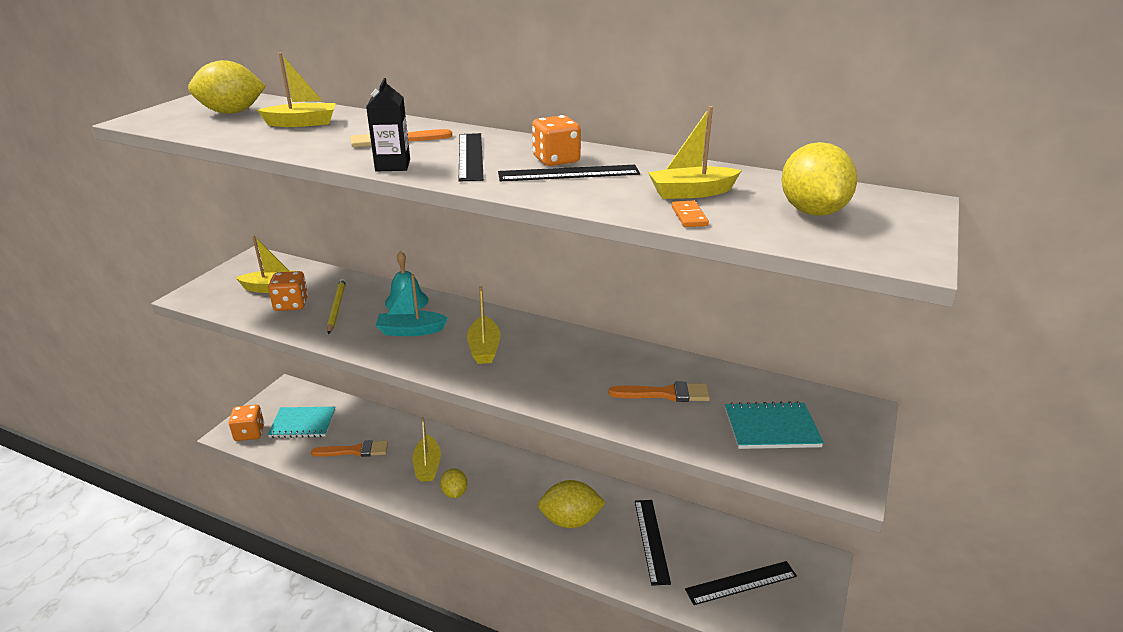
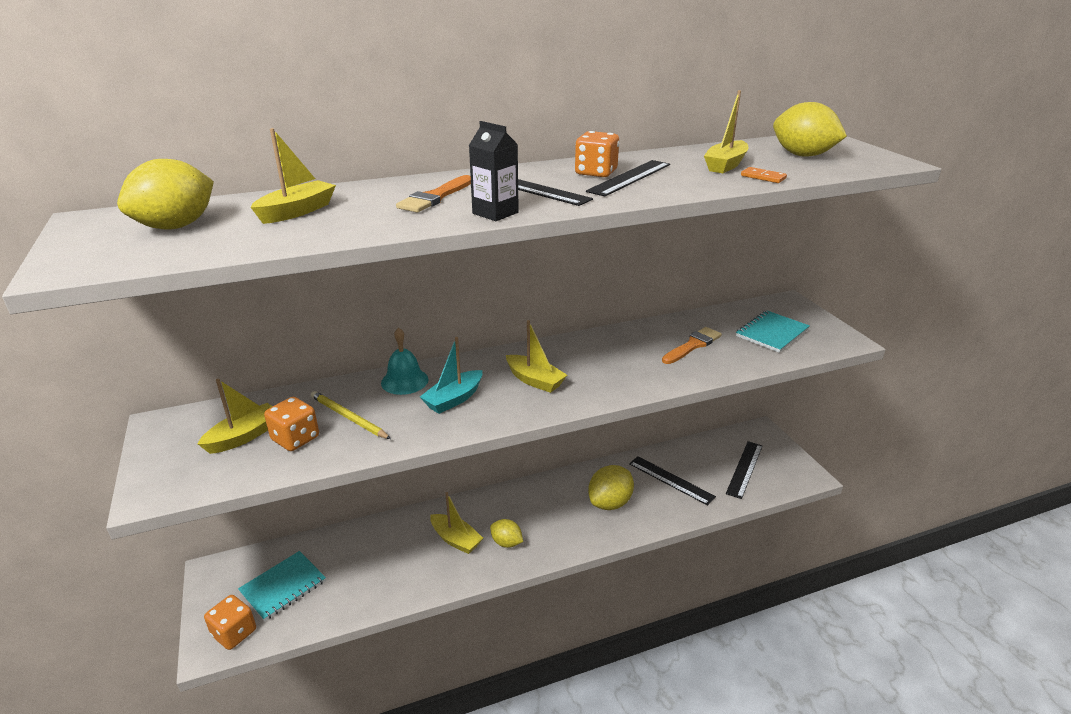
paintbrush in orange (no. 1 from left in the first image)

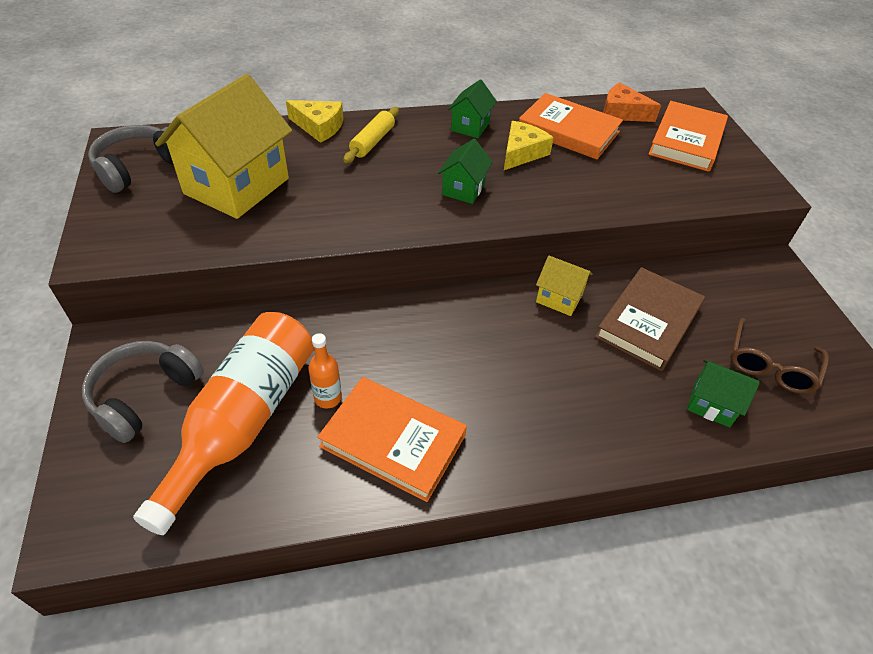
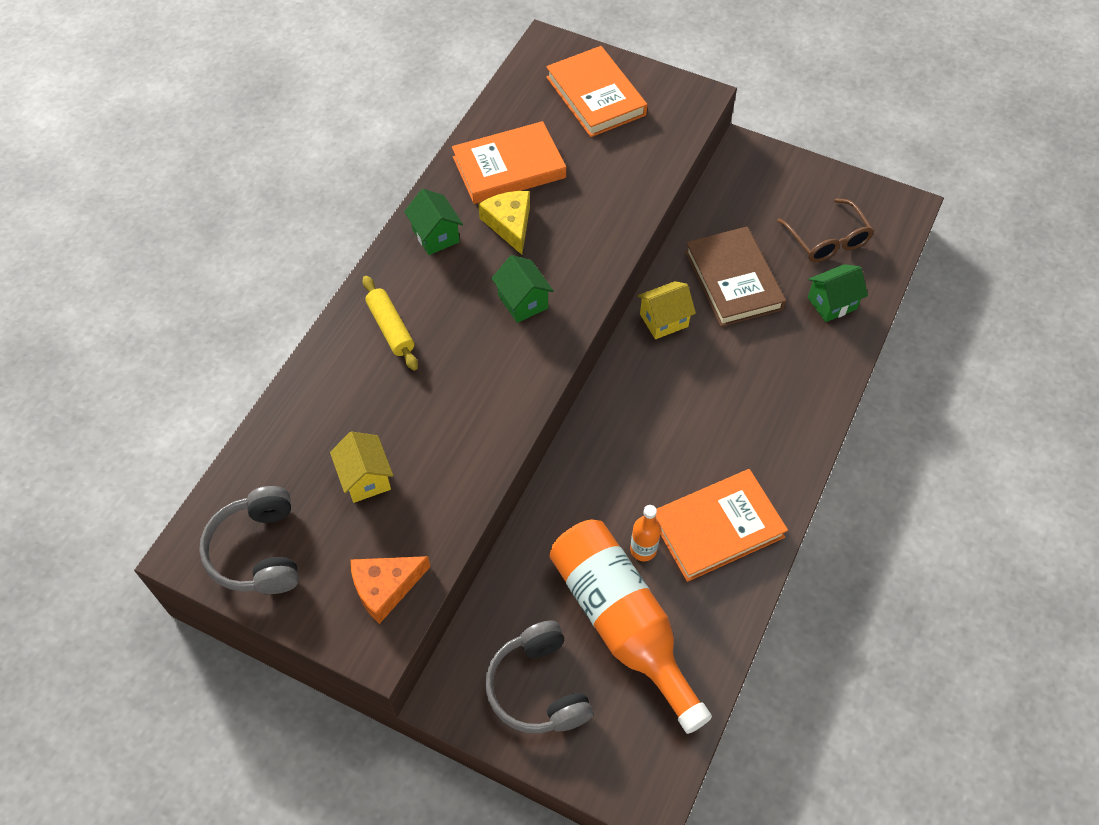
cottage in yellow (no. 1 from left); cheese wedge in orange; cheese wedge in yellow (no. 1 from left in the first image)

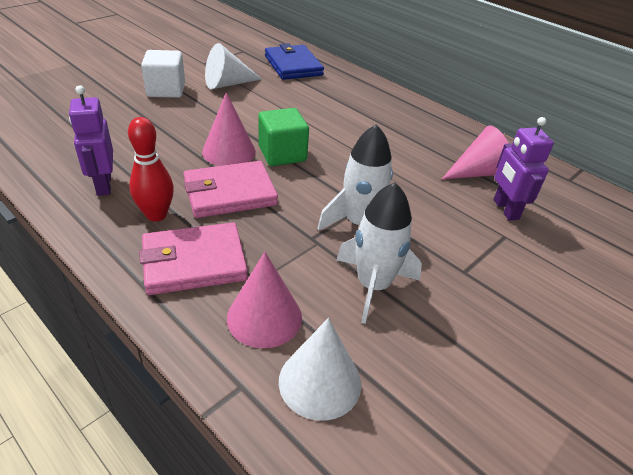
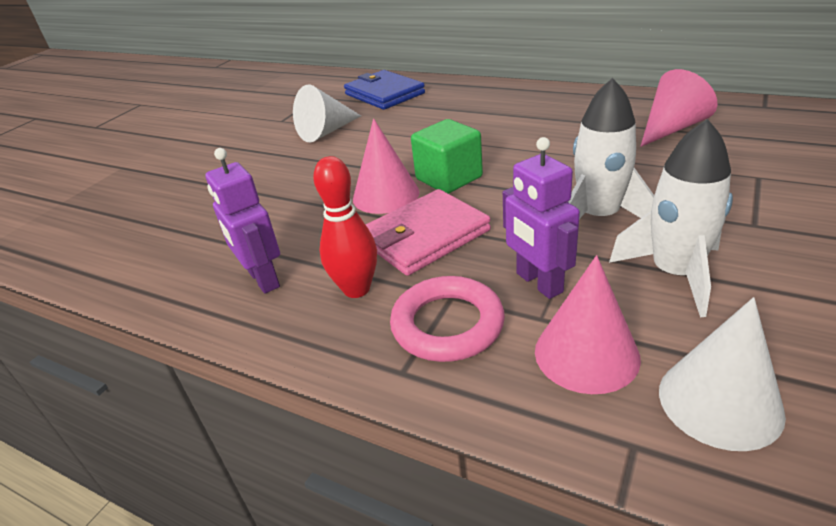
hoop in pink; robot figure in violet (no. 2 from left); cube in pure white

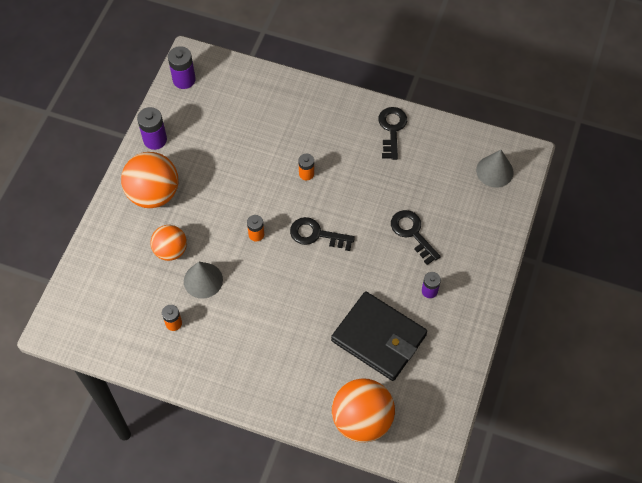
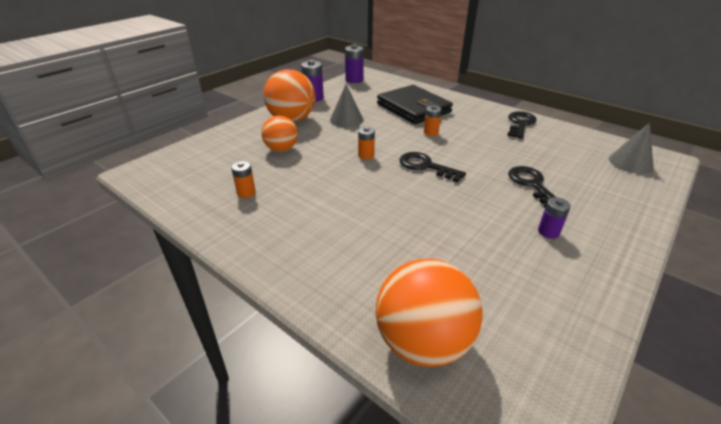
cone shape in ash-grey (no. 1 from left); wallet in ebony

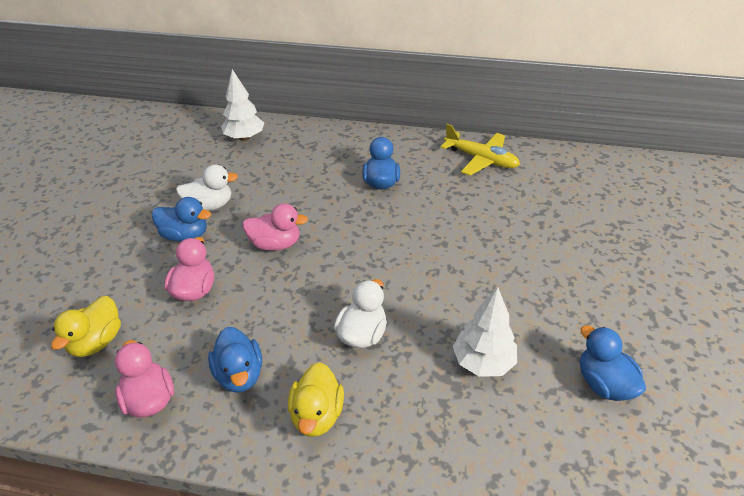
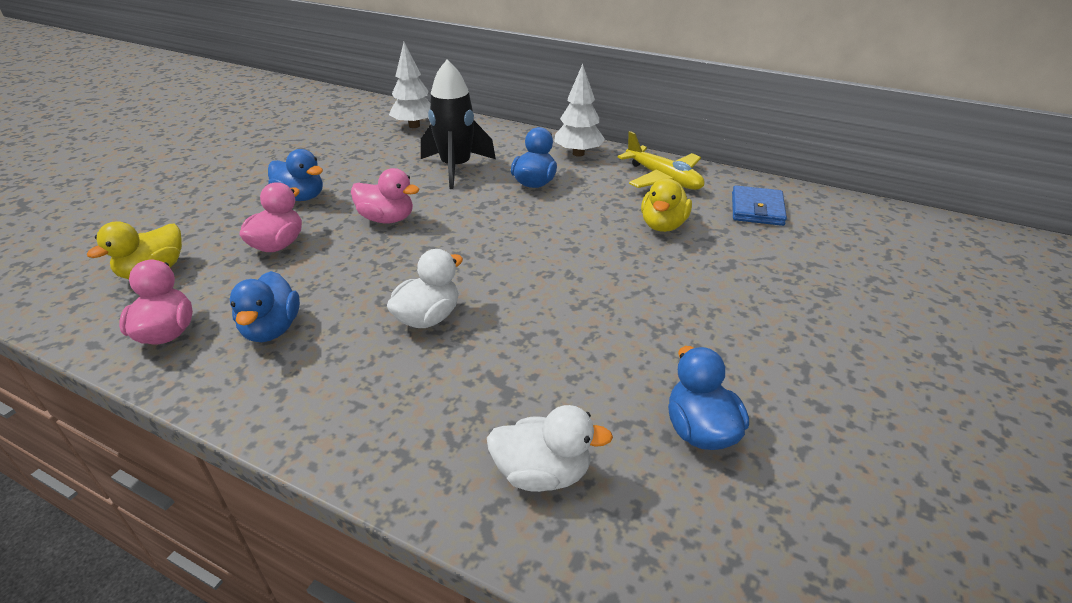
rocket in ebony; duck in pure white (no. 2 from left); tree in pure white (no. 2 from left); duck in yellow (no. 2 from left); wallet in blue

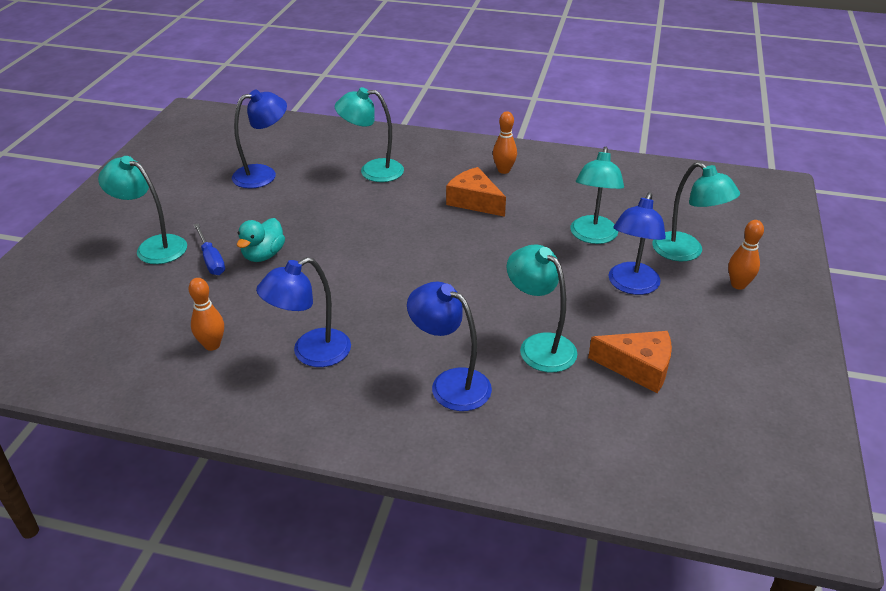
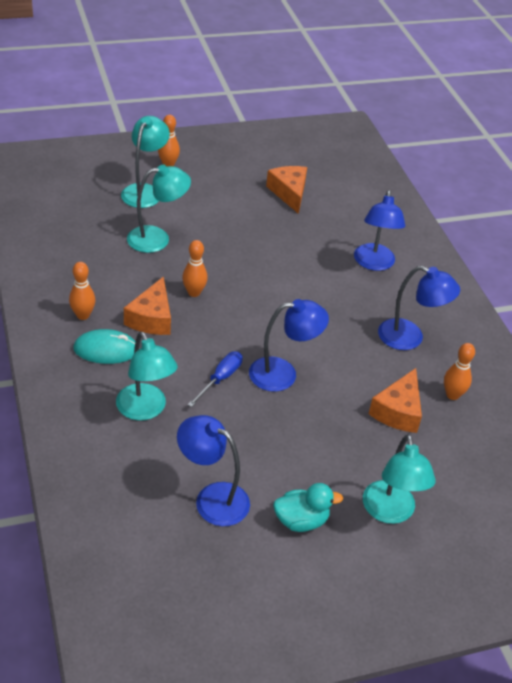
PC mouse in aqua; bowling pin in orange (no. 3 from left); flat screwdriver in blue; reading lamp in blue (no. 2 from left); duck in aqua; cheese wedge in orange (no. 3 from left); reading lamp in aqua (no. 3 from left in the first image)

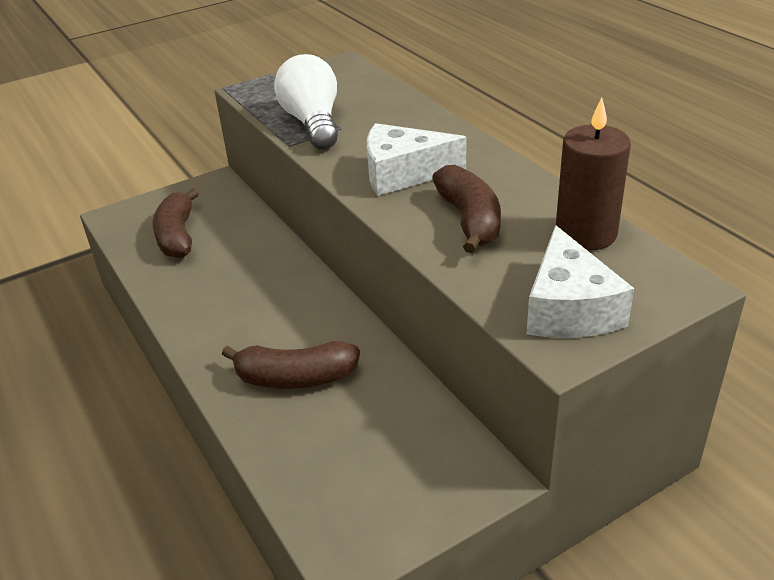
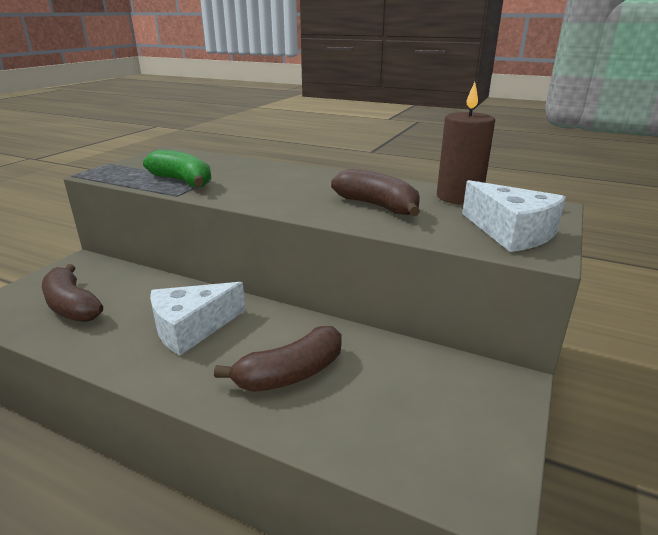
banana in green; cheese wedge in pure white (no. 1 from left)

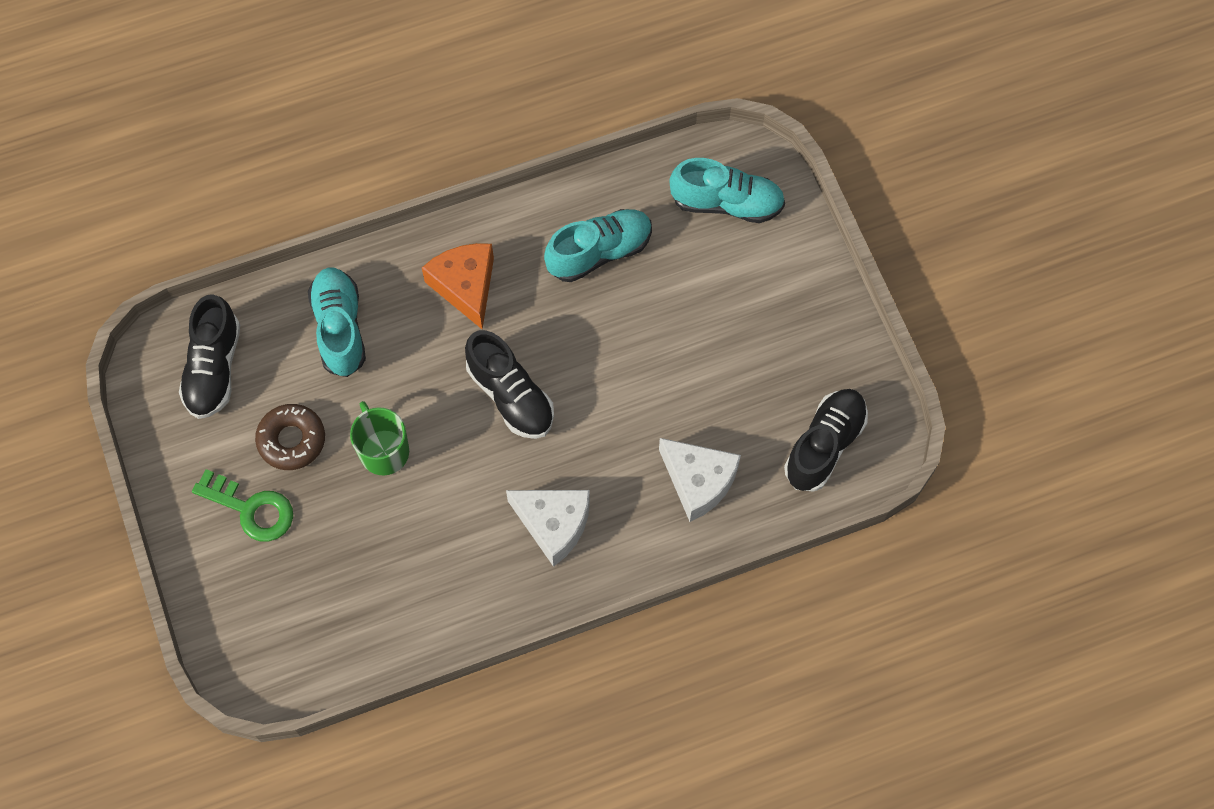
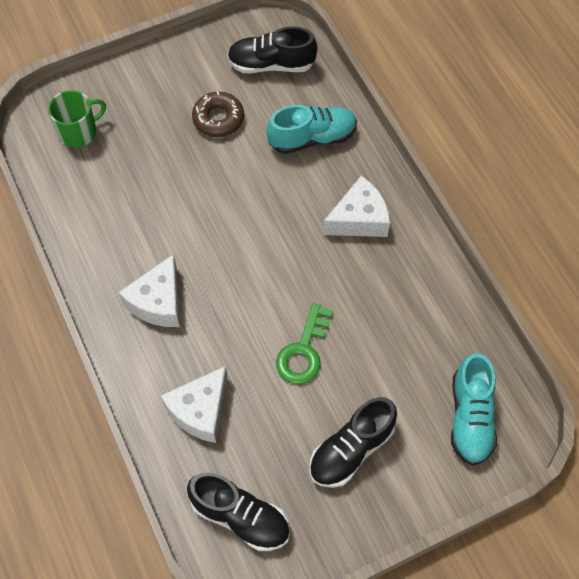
coffee mug in green; key in green; lace-up shoe in ebony (no. 3 from left); cheese wedge in pure white (no. 3 from left); lace-up shoe in aqua (no. 2 from left in the first image)

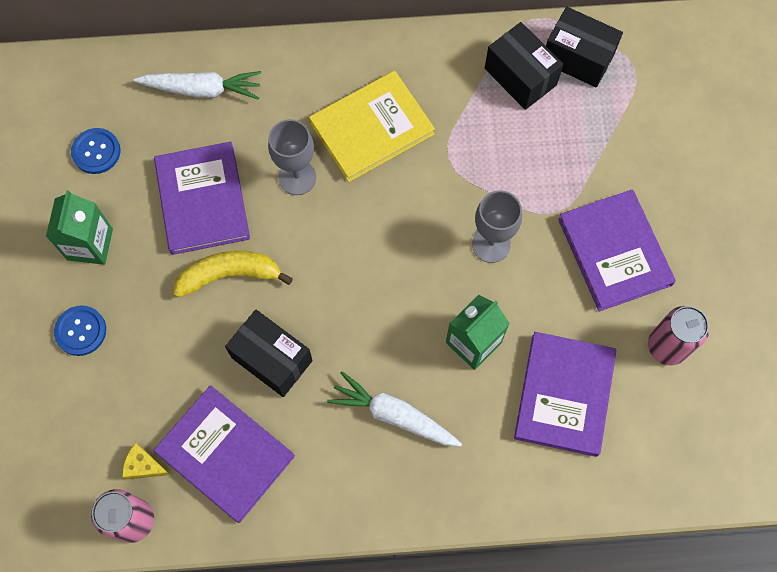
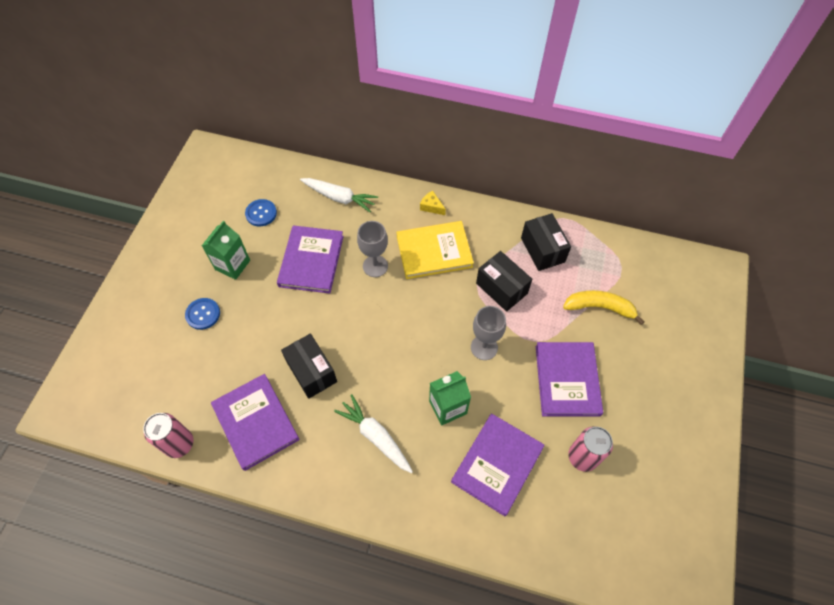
cheese wedge in yellow; package in ebony (no. 2 from left); banana in yellow

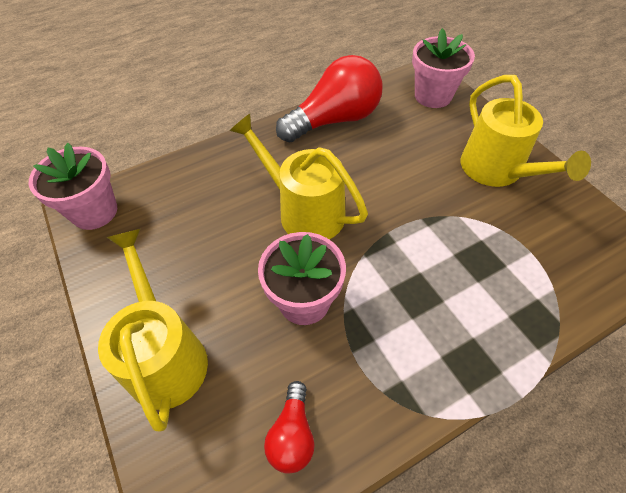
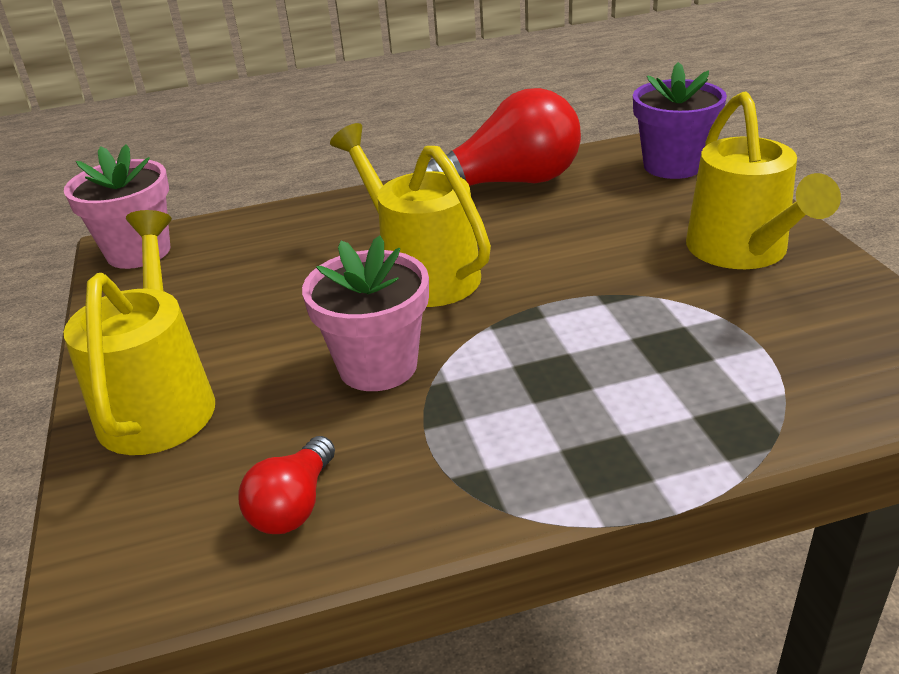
potted plant in violet

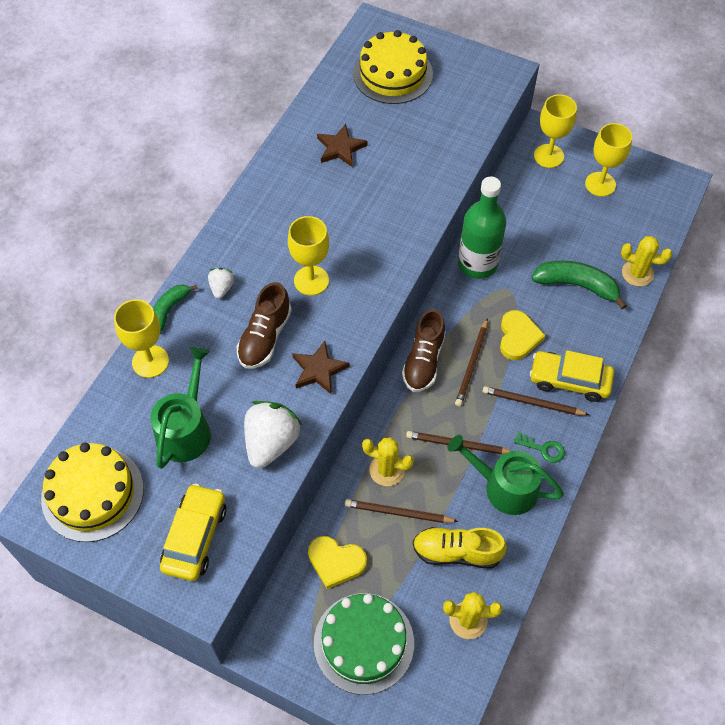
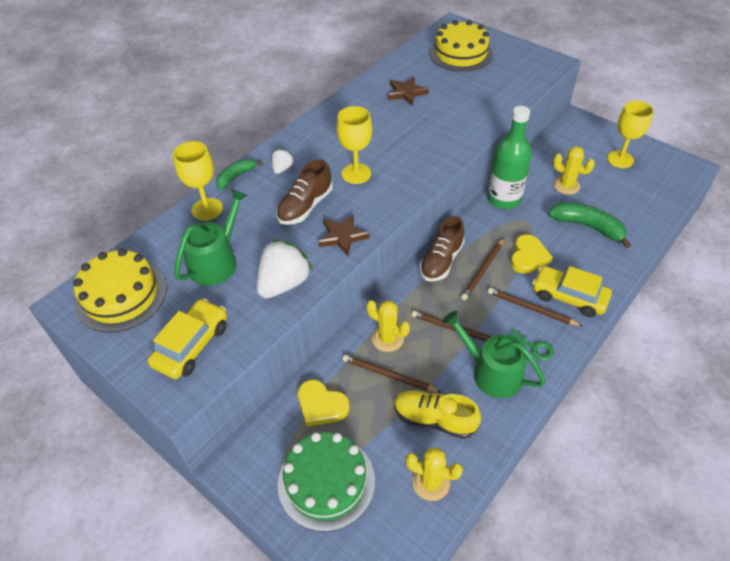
cactus in yellow (no. 3 from left); wine glass in yellow (no. 3 from left in the first image)

